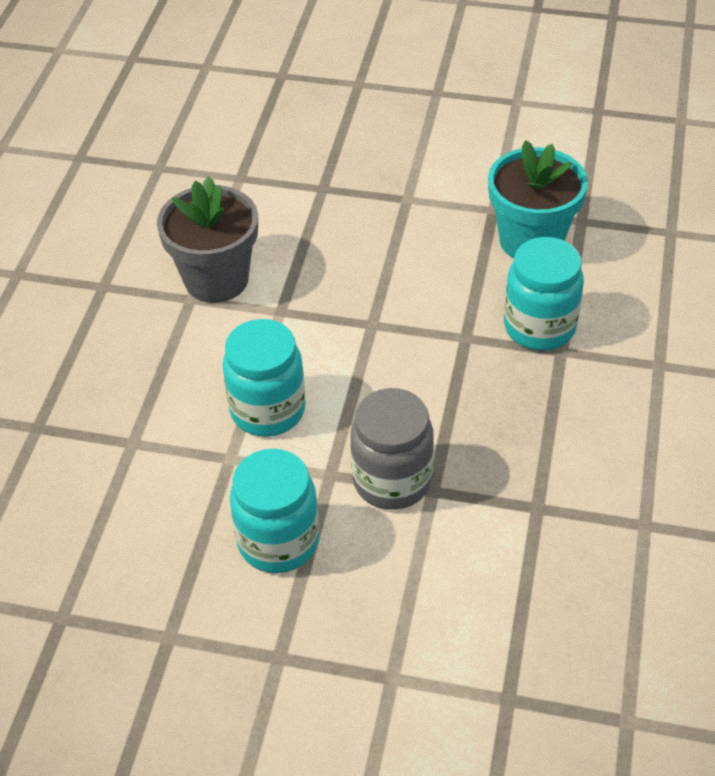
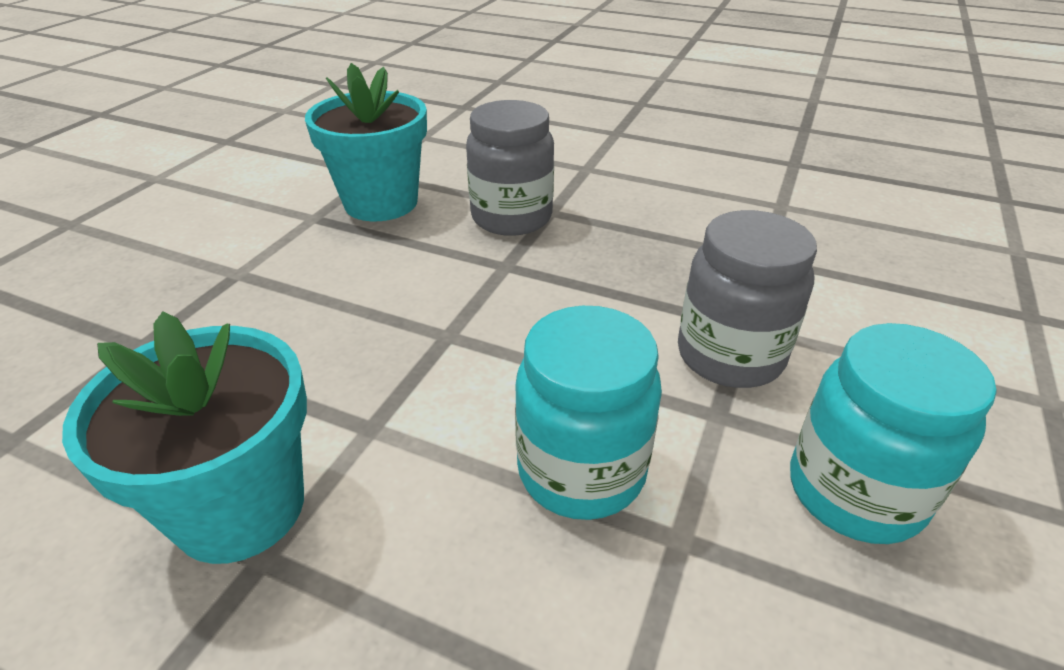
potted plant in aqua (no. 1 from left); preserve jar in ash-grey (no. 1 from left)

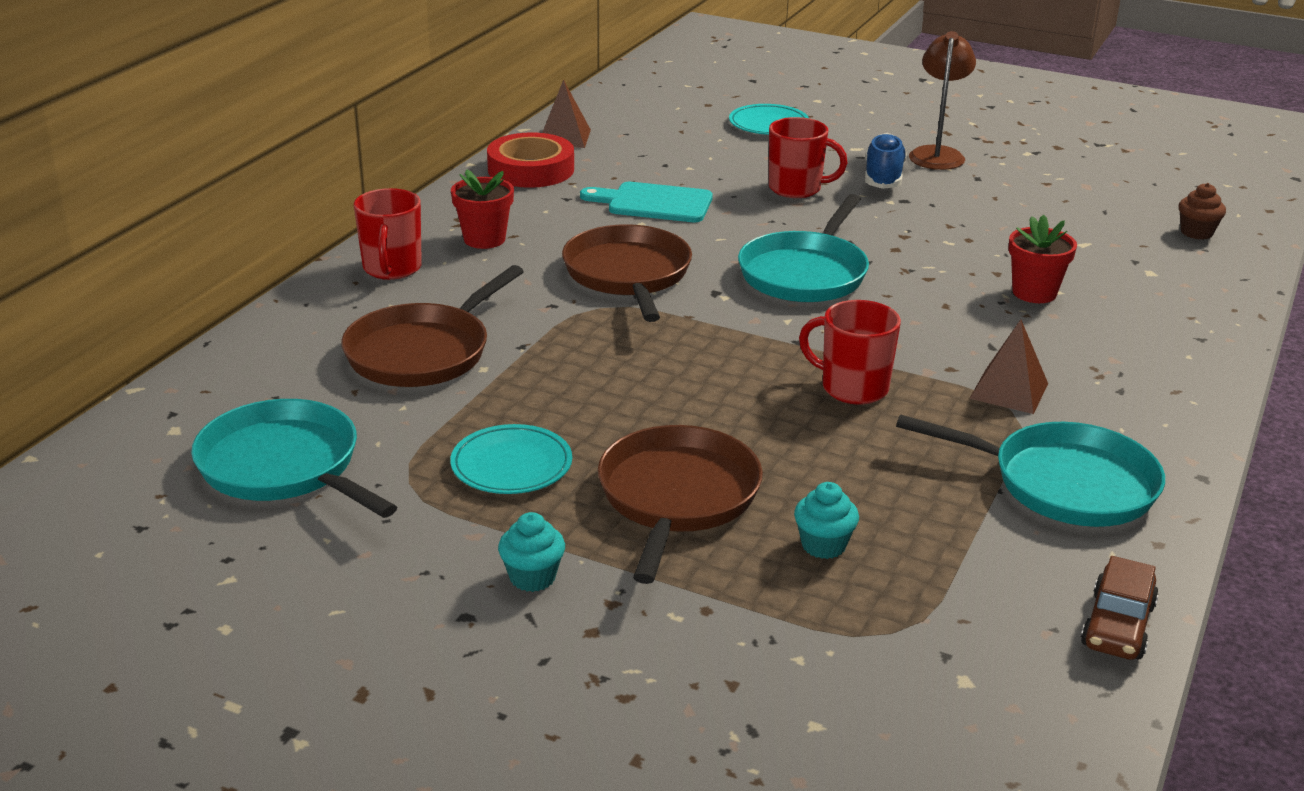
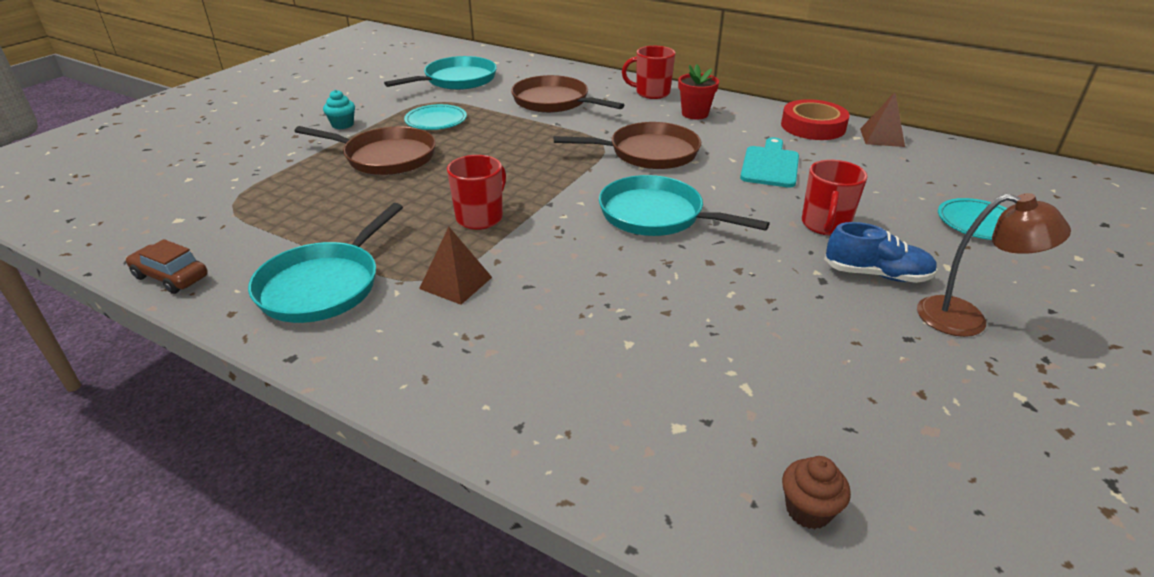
cupcake in aqua (no. 2 from left in the first image); potted plant in crimson (no. 2 from left in the first image)

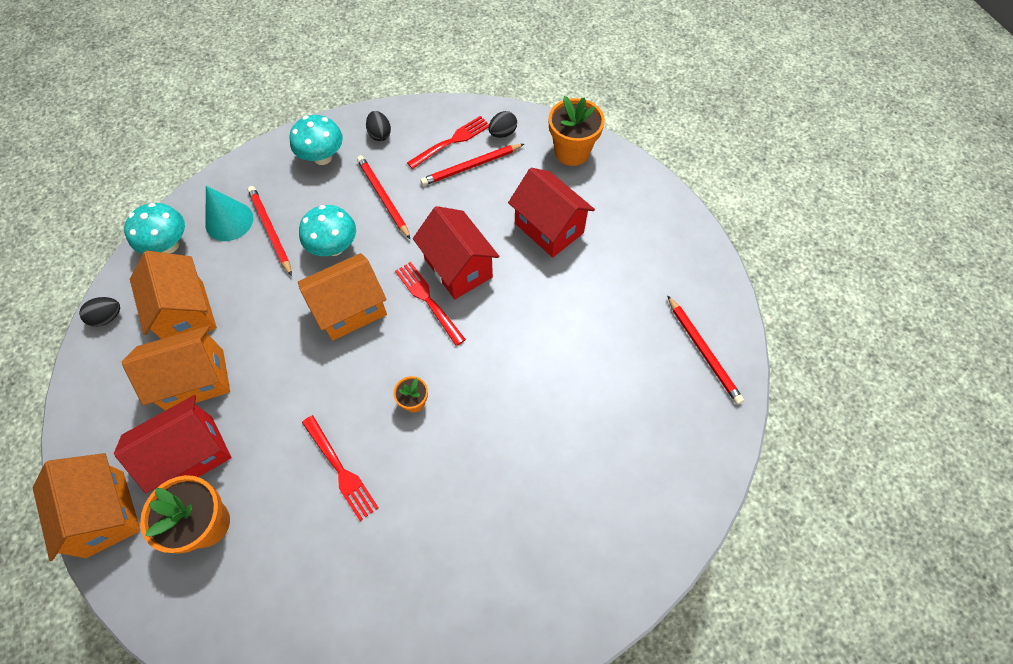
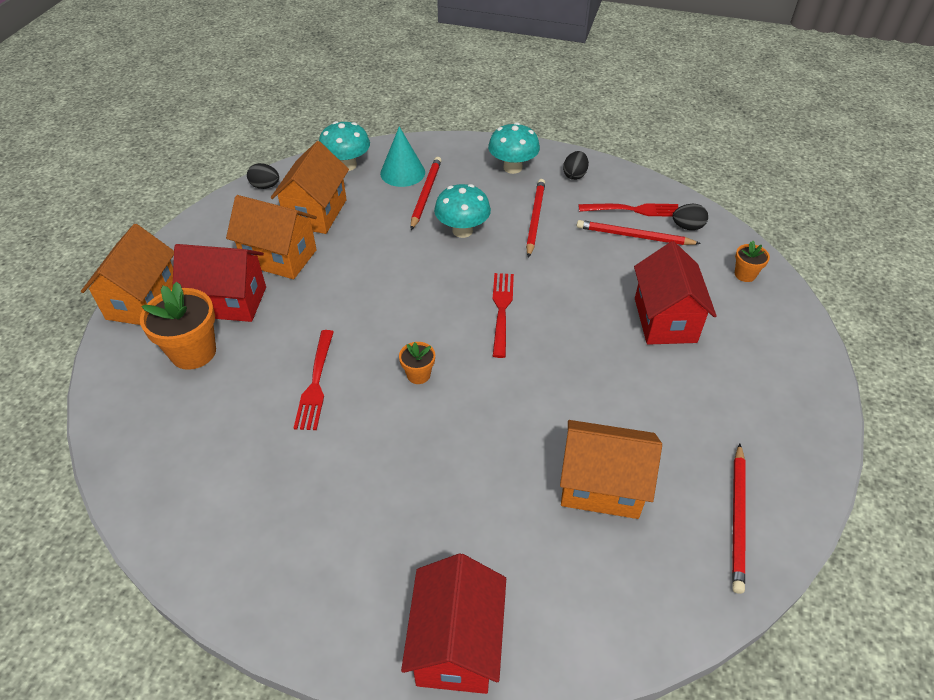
cottage in crimson (no. 2 from left); cottage in orange (no. 4 from left); potted plant in orange (no. 3 from left)

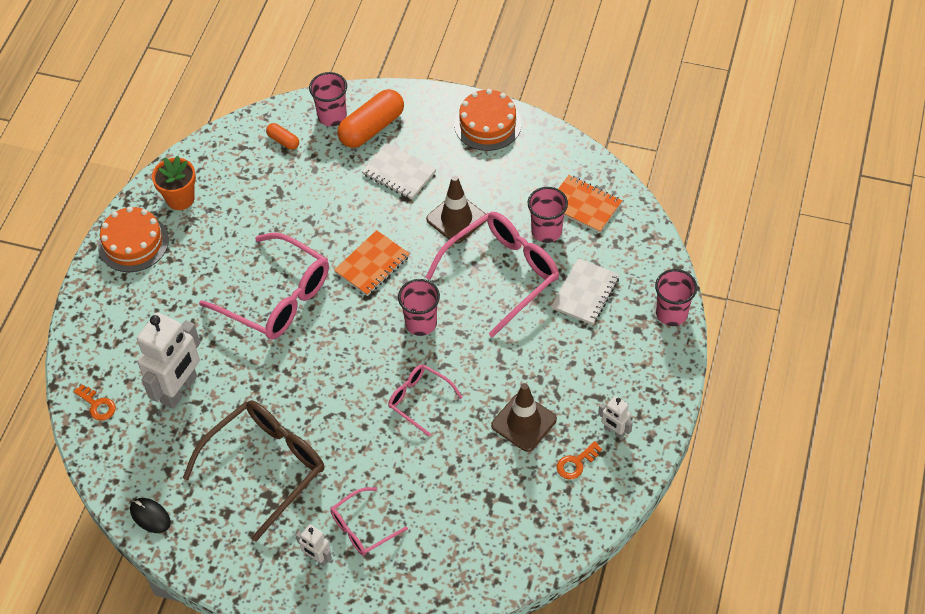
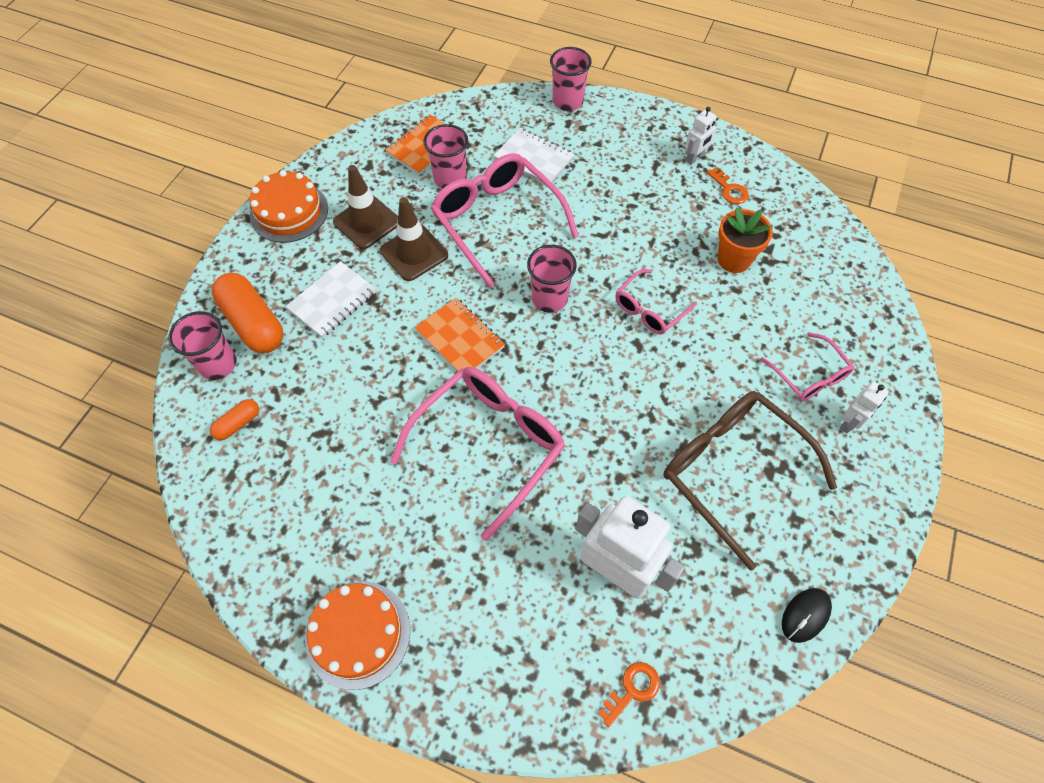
traffic cone in brown (no. 1 from left); potted plant in orange

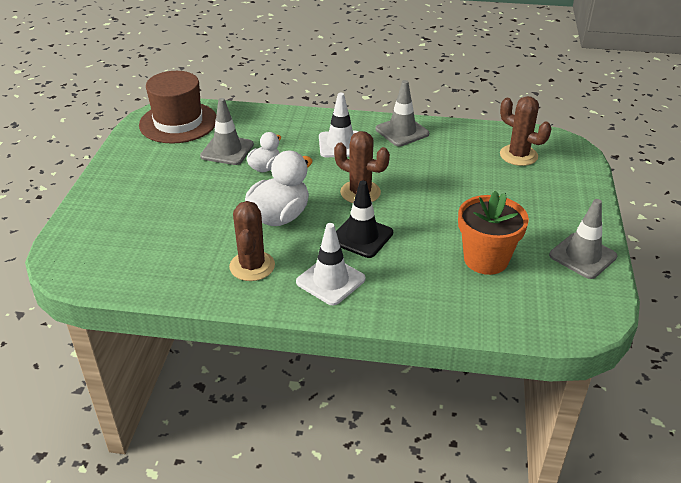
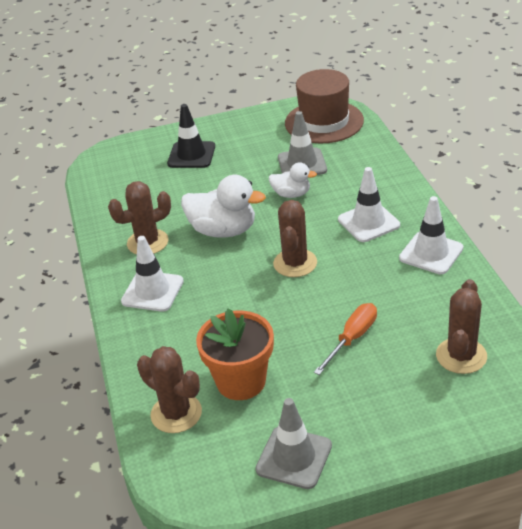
cactus in brown (no. 2 from left); traffic cone in ebony; flat screwdriver in orange; traffic cone in pure white (no. 3 from left)

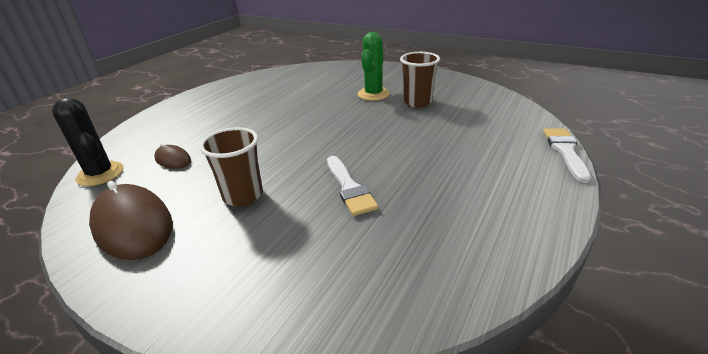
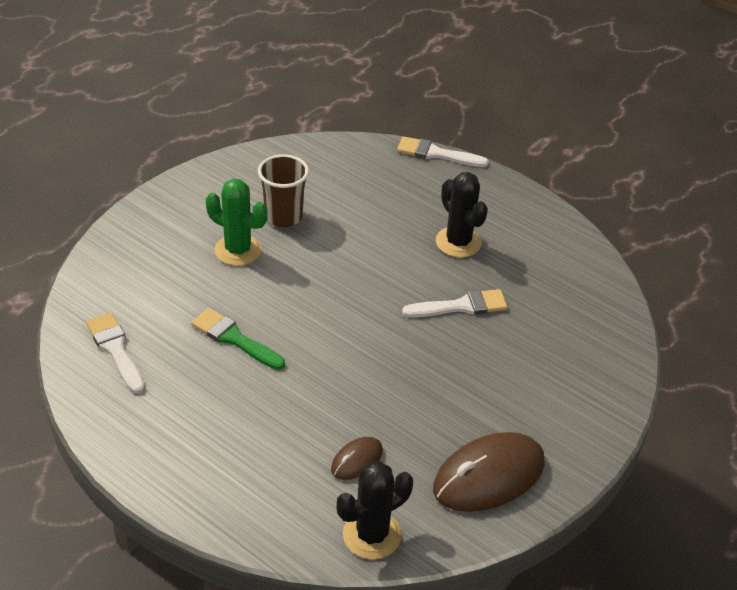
paintbrush in pure white (no. 1 from left); paintbrush in green; cactus in ebony (no. 2 from left); cup in brown (no. 1 from left in the first image)

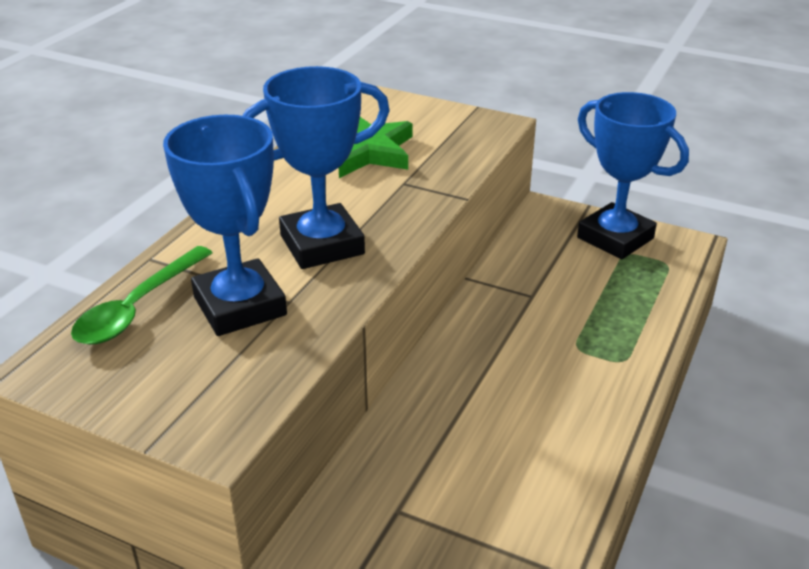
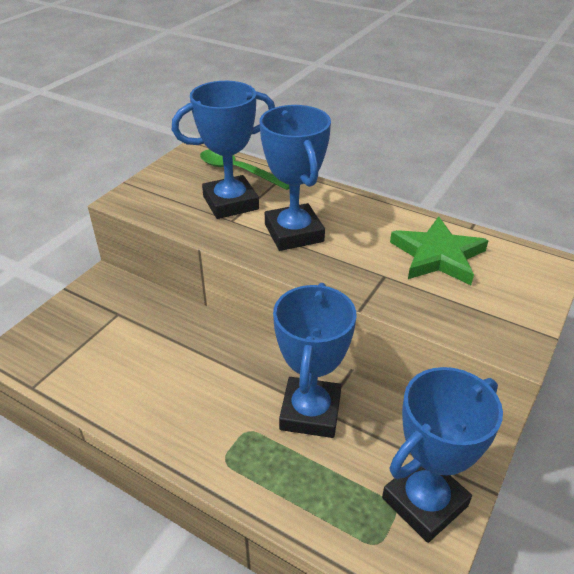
trophy in blue (no. 3 from left)

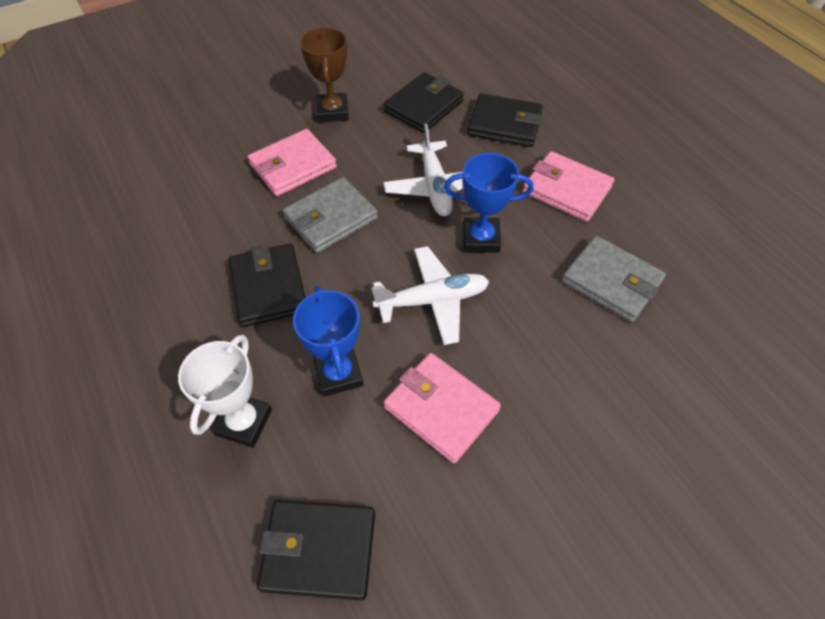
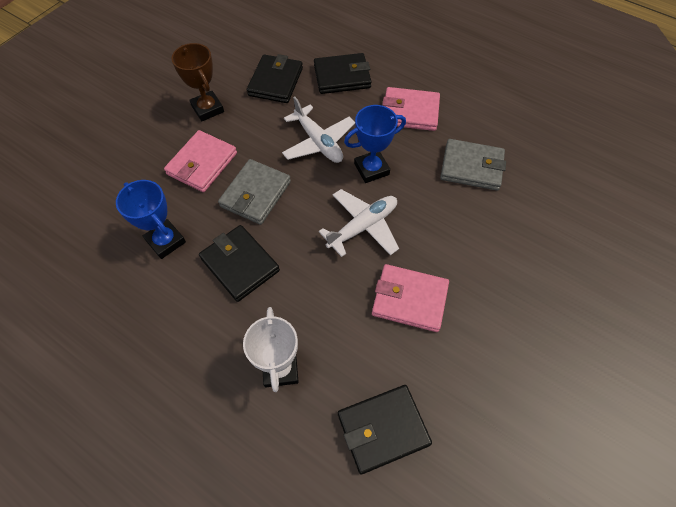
trophy in blue (no. 1 from left)

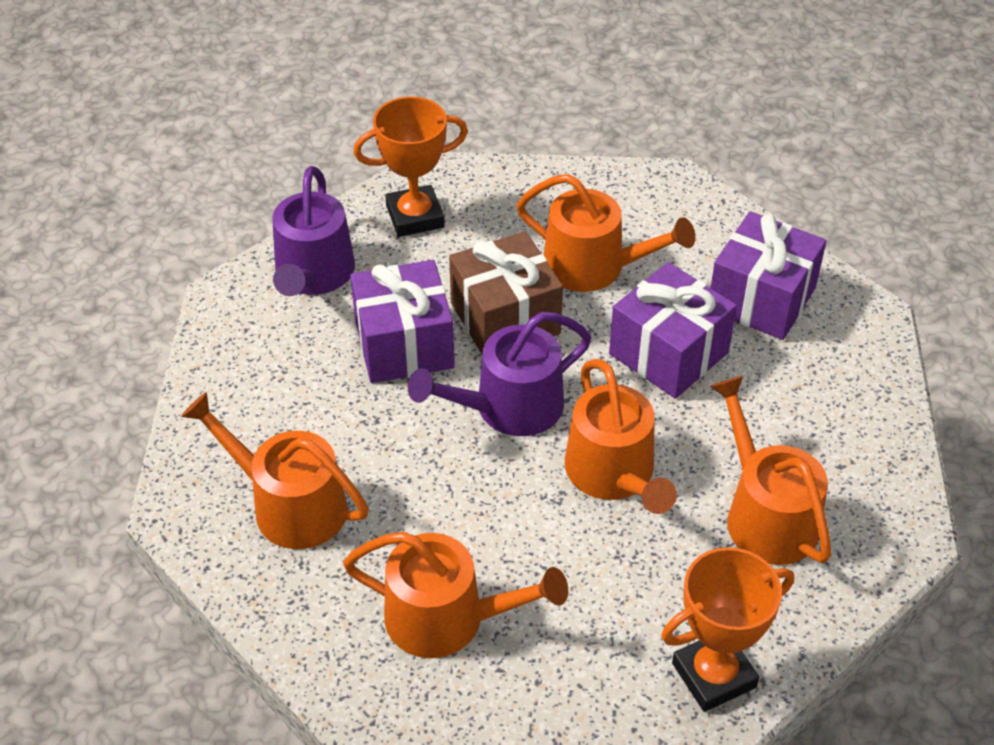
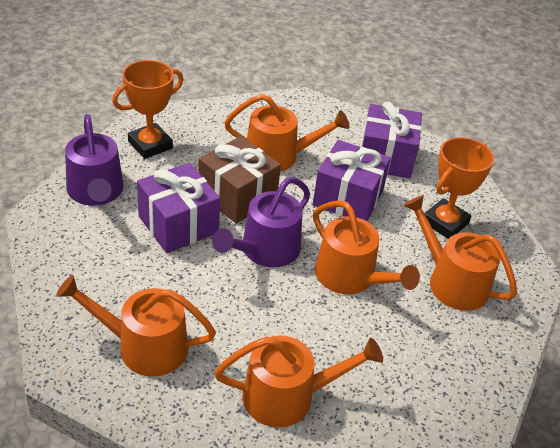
trophy in orange (no. 2 from left)

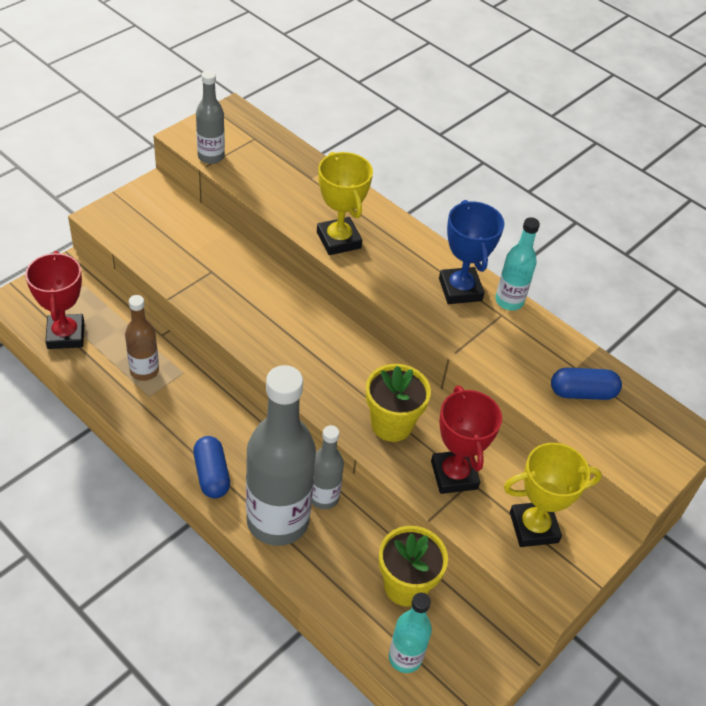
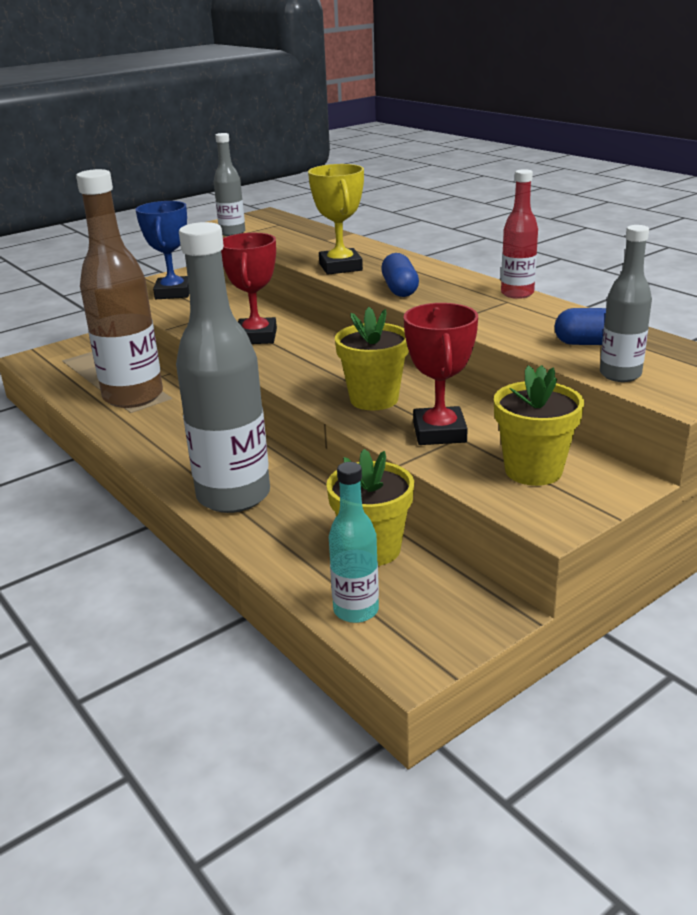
drink bottle in brown; trophy in blue; trophy in crimson (no. 1 from left); pill in blue (no. 1 from left); potted plant in yellow (no. 3 from left); drink bottle in crimson; drink bottle in ash-grey (no. 3 from left)

